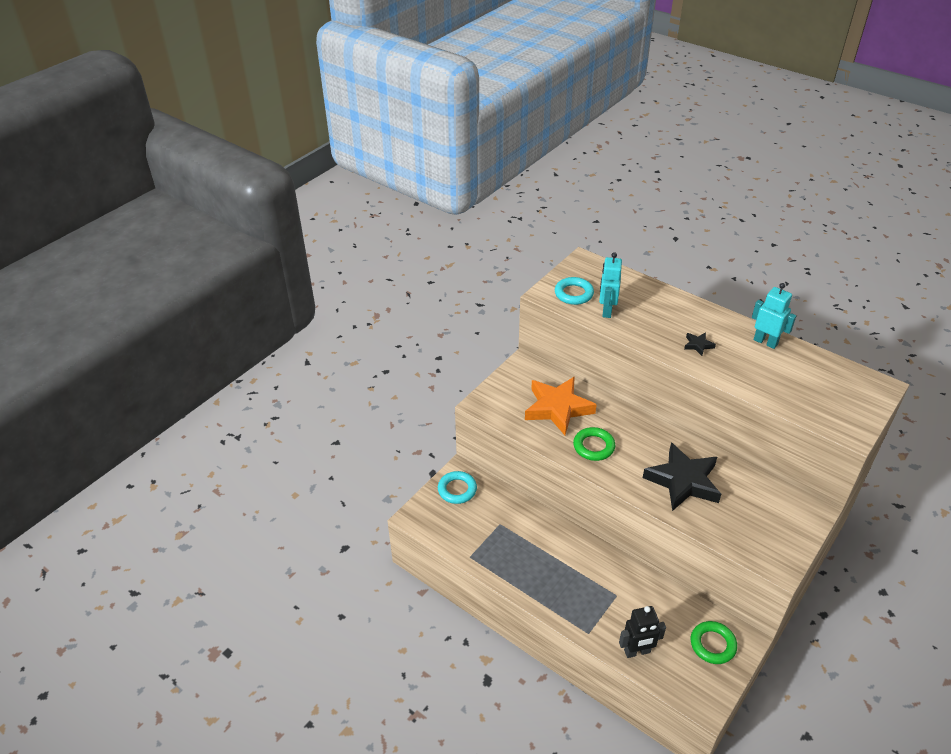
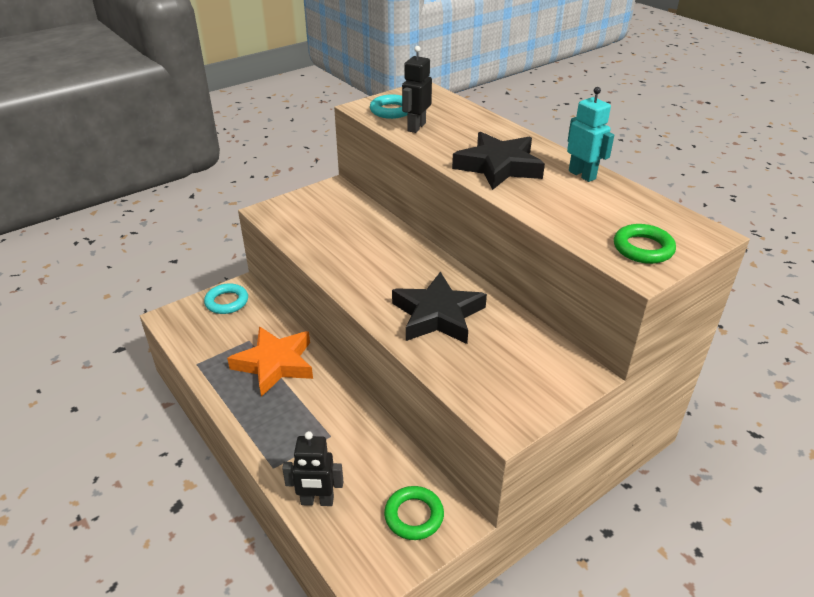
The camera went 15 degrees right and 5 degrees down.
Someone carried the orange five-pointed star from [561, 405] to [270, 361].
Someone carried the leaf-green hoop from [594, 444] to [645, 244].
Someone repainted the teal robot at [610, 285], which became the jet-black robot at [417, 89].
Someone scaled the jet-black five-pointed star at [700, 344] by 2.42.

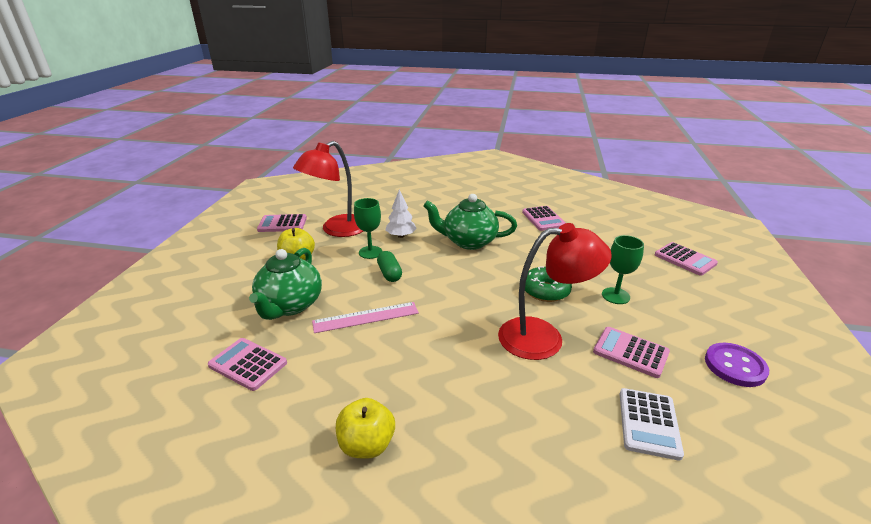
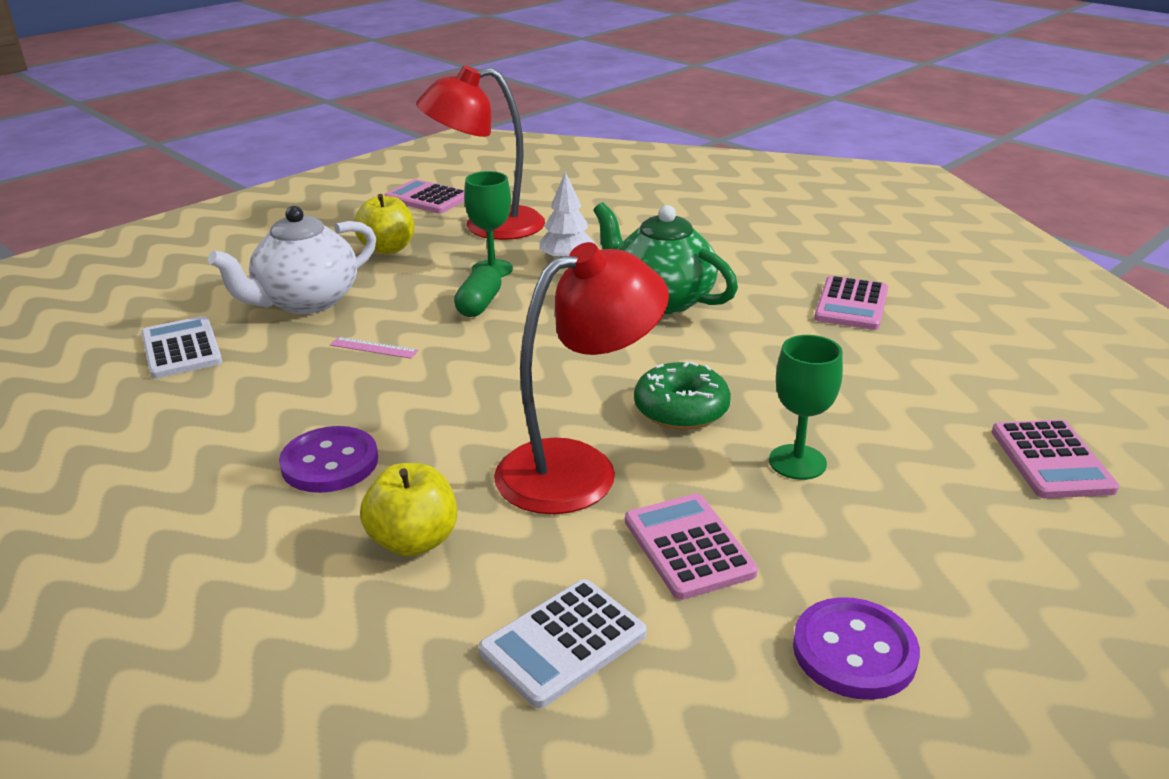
The camera went 35 degrees right and 0 degrees up.
Someone put down the violet shirt button at [328, 459].
Someone carried the golden apple from [365, 428] to [408, 510].
Someone repainted the rosy calculator at [247, 364], which became the snow-white calculator at [181, 347].
Someone repainted the leaf-green teapot at [285, 284], which became the snow-white teapot at [292, 260].
Someone rotated the scarlet desk lamp at [555, 291] by 60 degrees counterclockwise.
Someone scaled the rosy straightedge at [365, 317] by 0.53.

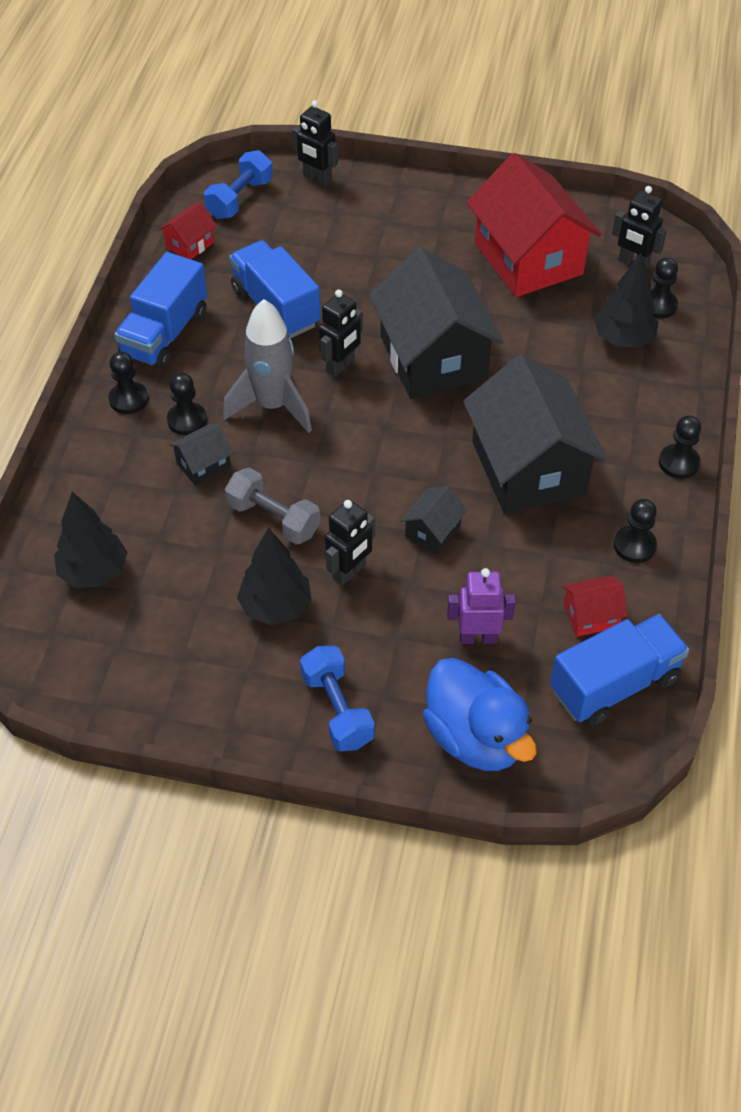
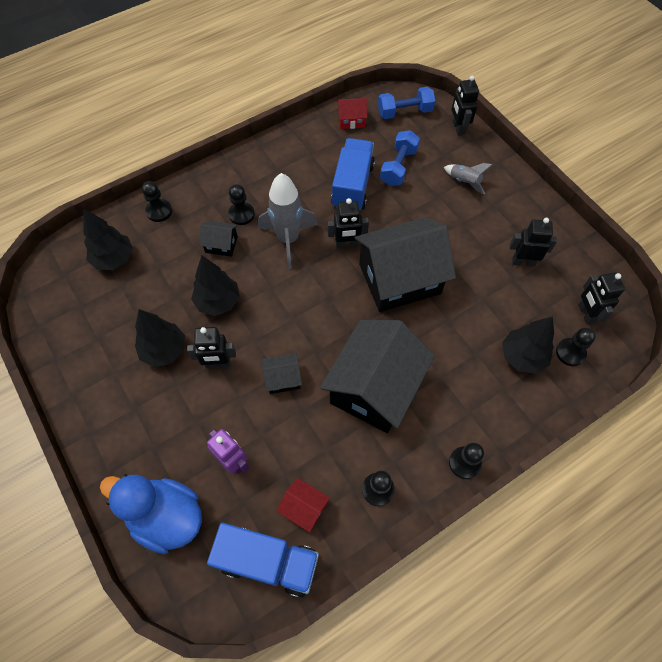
The camera went 45 degrees right and 10 degrees up.
Someone took away the cobalt toy truck at [160, 310].
Someone put down the ash-grey toy rocket at [468, 179].
Someone carried the jet-black game pawn from [128, 383] to [157, 201].
Someone carried the cobalt hand weight from [337, 698] to [400, 158].
Someone swapped the ash-grey hand weight at [272, 506] for the jet-black tree at [215, 285].
Someone swapped the scarlet toy house at [534, 225] for the jet-black robot at [533, 242].
Someone rotated the jet-black toy house at [436, 323] by 45 degrees clockwise.
Someone rotated the cobalt rubber duck at [480, 714] by 105 degrees clockwise.

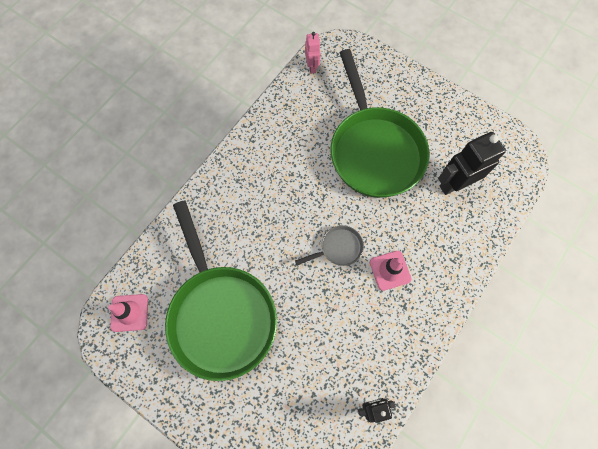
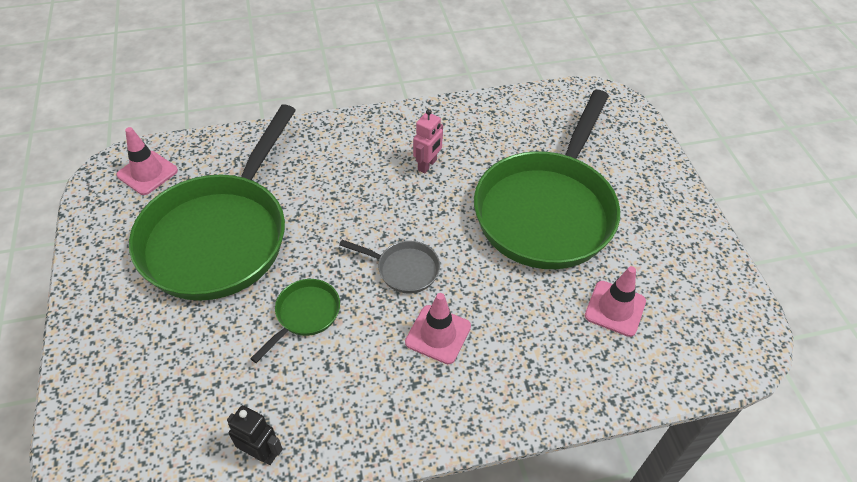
The camera went 40 degrees right and 20 degrees down.
Someone put down the leaf-green pan at [295, 321].
Someone carried the rosy robot from [313, 53] to [428, 141].
Someone swapped the jet-black robot at [472, 163] for the rosy traffic cone at [615, 301].

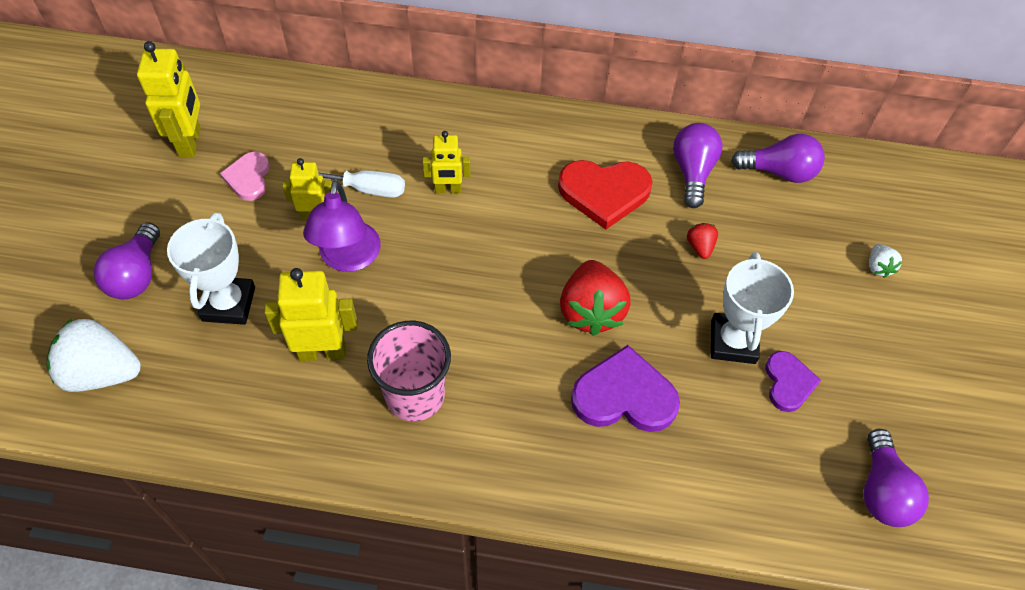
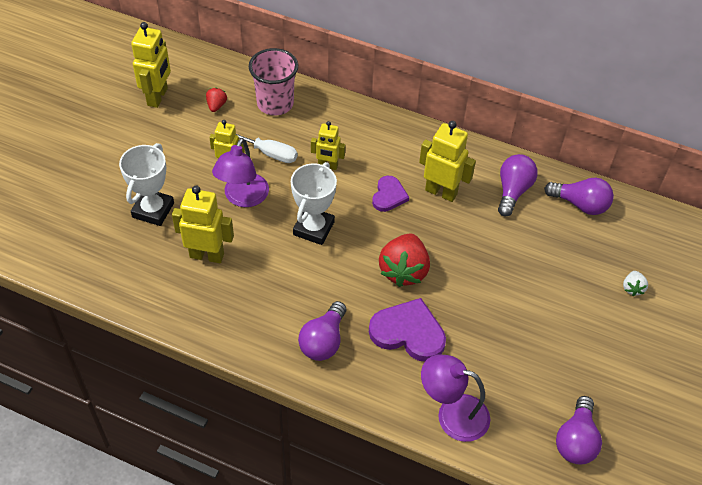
The camera went 15 degrees right and 5 degrees down.
Someone took away the snow-white strawberry at [94, 355].
Someone took away the rosy heart shape at [245, 176].
Someone put down the violet desk lamp at [455, 398].
Someone carried the violet light bulb from [126, 261] to [322, 331].
Someone carried the rosy beaker from [409, 371] to [273, 81].
Someone carried the scarlet strawberry from [702, 241] to [216, 100].
Someone carried the snow-white award cup from [752, 308] to [314, 203].
Someone carried the violet heart shape from [793, 381] to [390, 194].
Someone swapped the scarlet heart shape at [605, 195] for the golden robot at [447, 161].

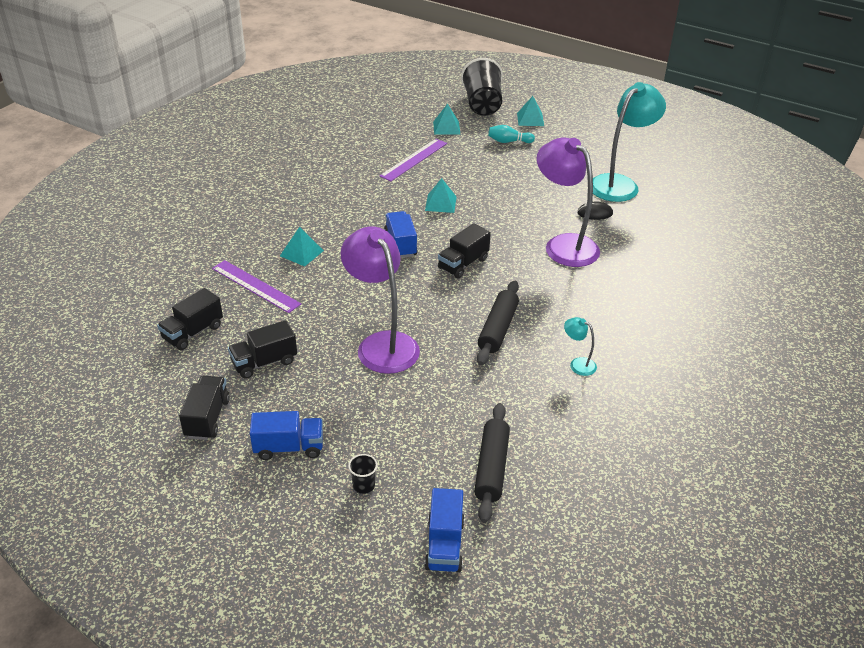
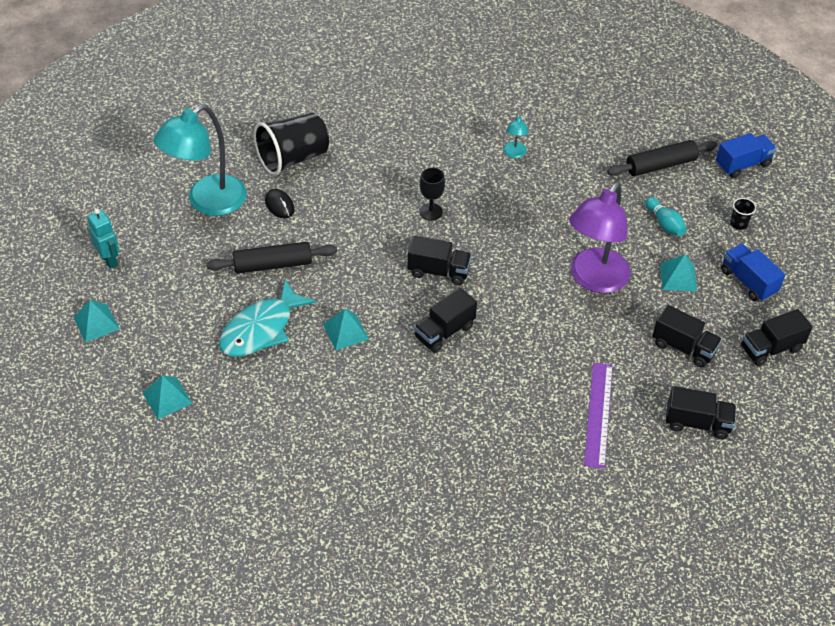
The camera went 120 degrees left and 10 degrees up.
Someone took away the violet straightedge at [413, 160].
Someone took away the violet desk lamp at [568, 202].
Someone put down the teal robot at [103, 239].
Someone put down the teal fish figure at [268, 318].
Someone put down the jet-black wine glass at [432, 194].
Someone carried the teal pyramid shape from [302, 247] to [678, 273].
Someone carried the jet-black beaker from [482, 86] to [291, 144].
Someone carried the jet-black rolling pin from [498, 323] to [272, 258].
Someone carried the teal tenpin from [511, 134] to [666, 216].
Someone repainted the cobalt toy truck at [401, 234], which became the jet-black toy truck at [445, 320].
Someone rotated the teal desk lamp at [629, 142] by 60 degrees counterclockwise.

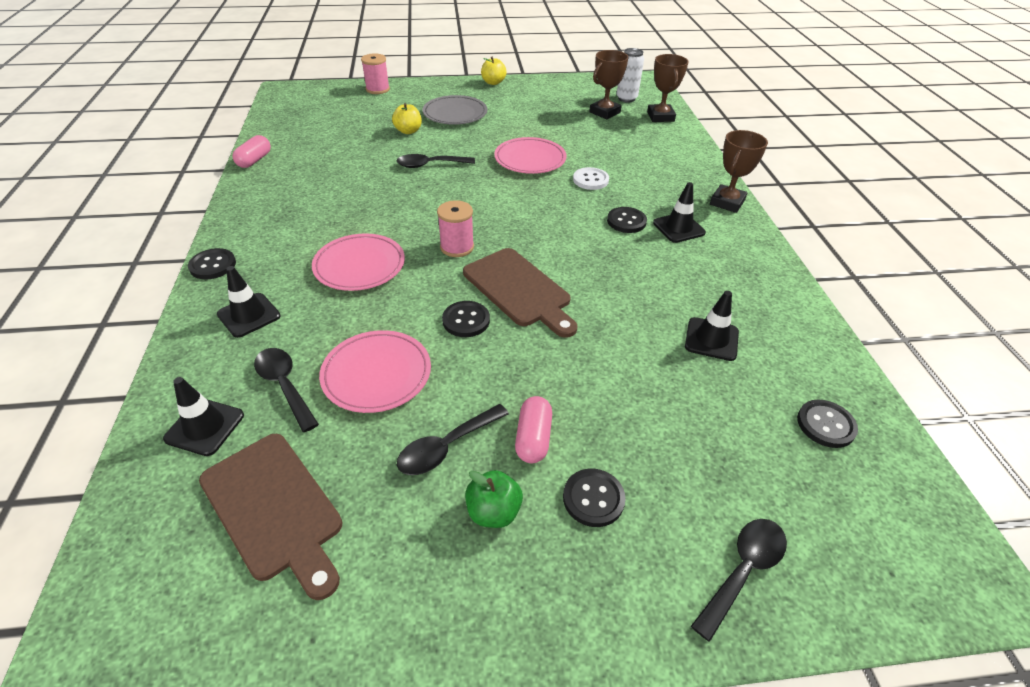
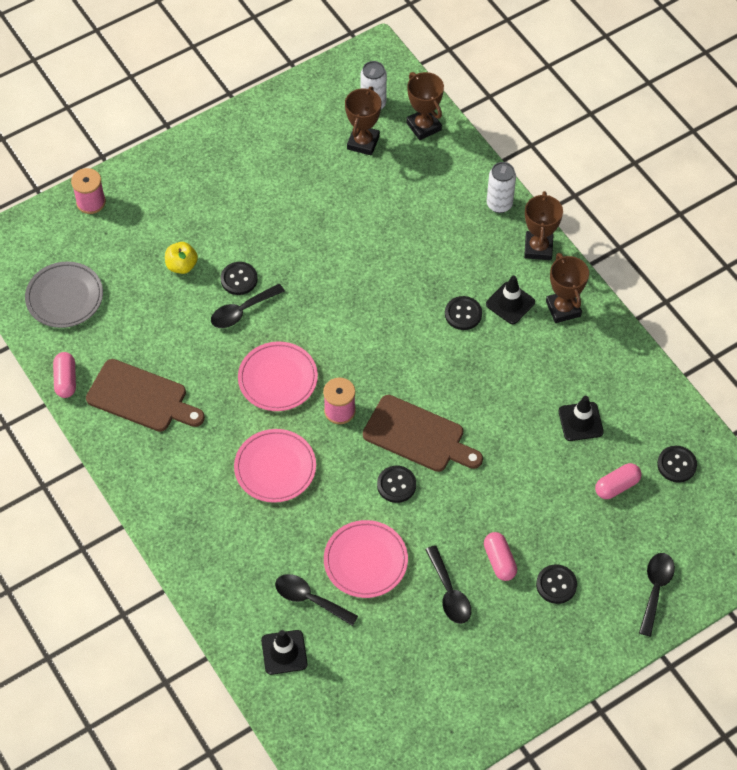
The camera went 25 degrees left and 15 degrees up.
Someone took away the jet-black traffic cone at [249, 302].
Someone took away the leaf-green apple at [494, 499].
Someone took away the golden apple at [494, 70].
Someone took away the snow-white shirt button at [591, 178].
Someone put down the snow-white soda can at [501, 187].
Someone put down the dark brown award cup at [567, 288].
Someone put down the rosy pill at [618, 481].
Someone carried the jet-black shirt button from [212, 263] to [239, 278].
Someone carried the dark brown bread board from [270, 517] to [145, 395].
Someone carried the ash-grey plate from [455, 110] to [64, 295].
Someone carried the rosy plate from [530, 155] to [278, 376].
Someone rotated the jet-black tablespoon at [453, 439] by 45 degrees counterclockwise.

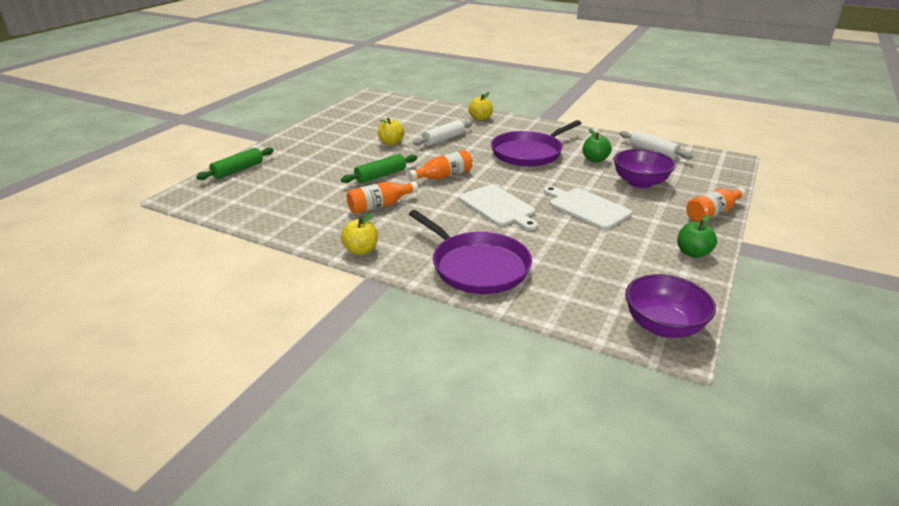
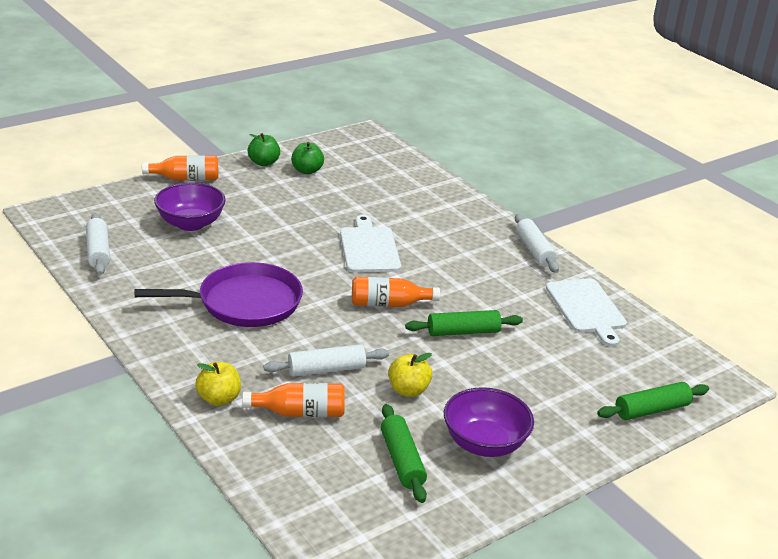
The camera went 155 degrees left and 0 degrees up.
Someone took away the violet pan at [470, 252].
Someone put down the leaf-green rolling pin at [404, 453].
Someone carried the orange bottle from [382, 197] to [293, 400].
Someone carried the snow-white bread board from [588, 208] to [586, 312].
Someone carried the leaf-green apple from [597, 145] to [307, 158].
Someone carried the violet bowl from [670, 306] to [489, 422].
Someone swapped the golden apple at [359, 234] for the snow-white rolling pin at [537, 243].

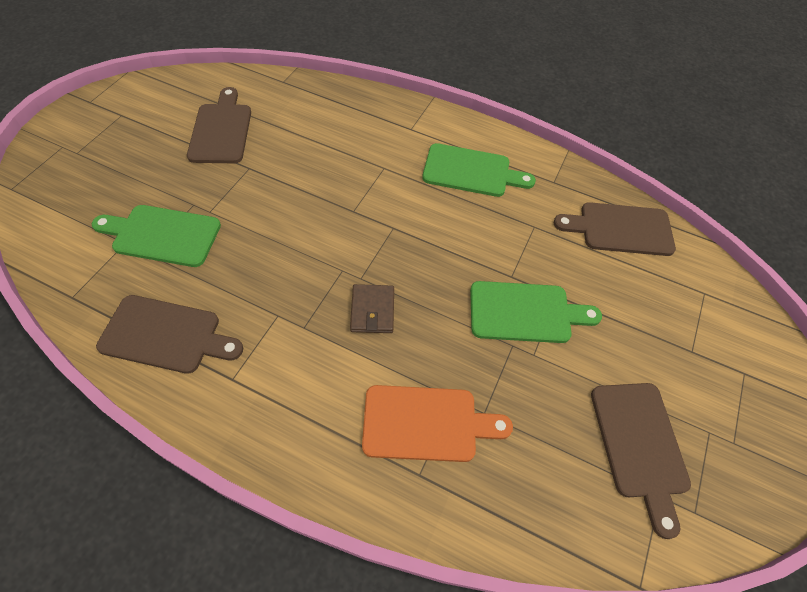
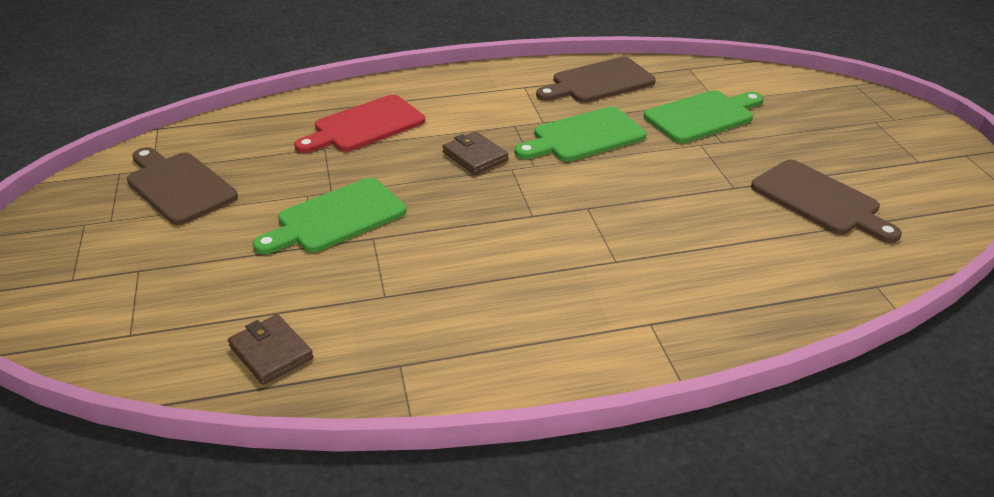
The camera went 145 degrees right and 20 degrees down.
Someone carried the leaf-green bread board from [479, 170] to [580, 134].
Someone swapped the dark brown bread board at [615, 229] for the dark brown wallet at [271, 349].
Someone repainted the orange bread board at [437, 423], which became the scarlet bread board at [359, 124].

